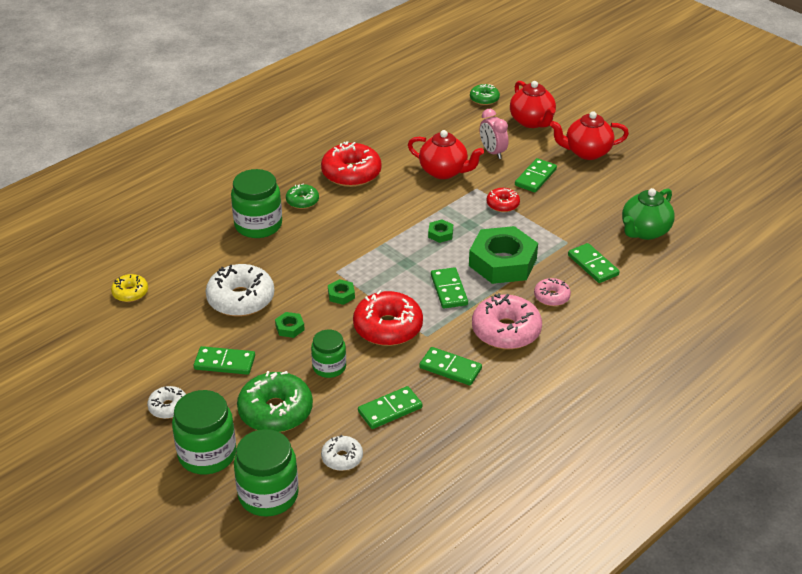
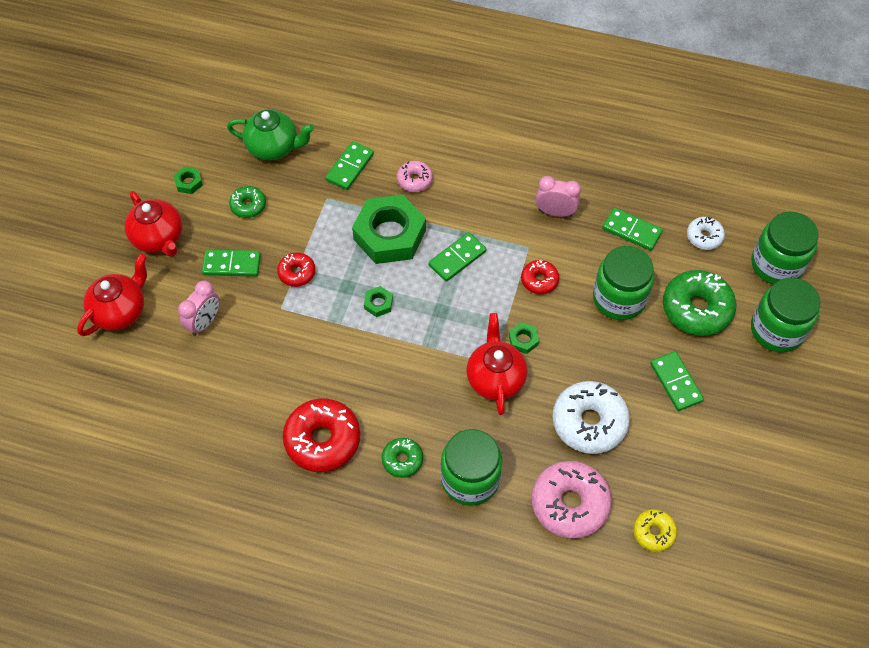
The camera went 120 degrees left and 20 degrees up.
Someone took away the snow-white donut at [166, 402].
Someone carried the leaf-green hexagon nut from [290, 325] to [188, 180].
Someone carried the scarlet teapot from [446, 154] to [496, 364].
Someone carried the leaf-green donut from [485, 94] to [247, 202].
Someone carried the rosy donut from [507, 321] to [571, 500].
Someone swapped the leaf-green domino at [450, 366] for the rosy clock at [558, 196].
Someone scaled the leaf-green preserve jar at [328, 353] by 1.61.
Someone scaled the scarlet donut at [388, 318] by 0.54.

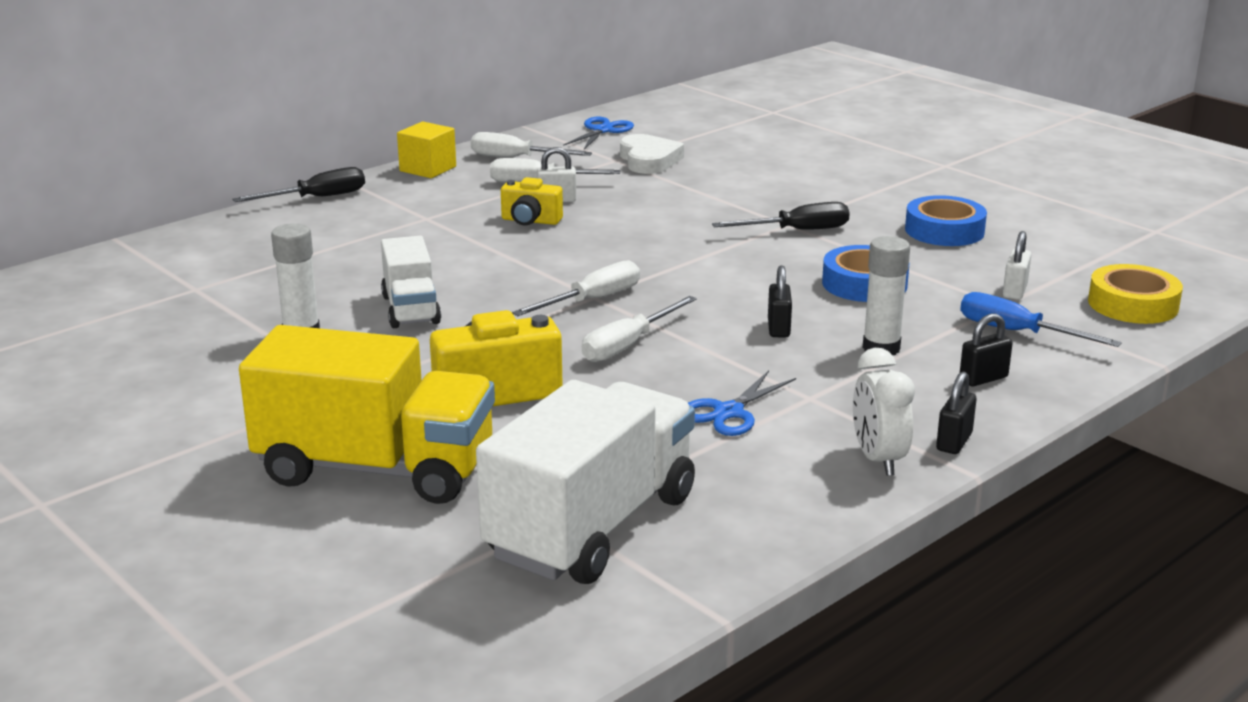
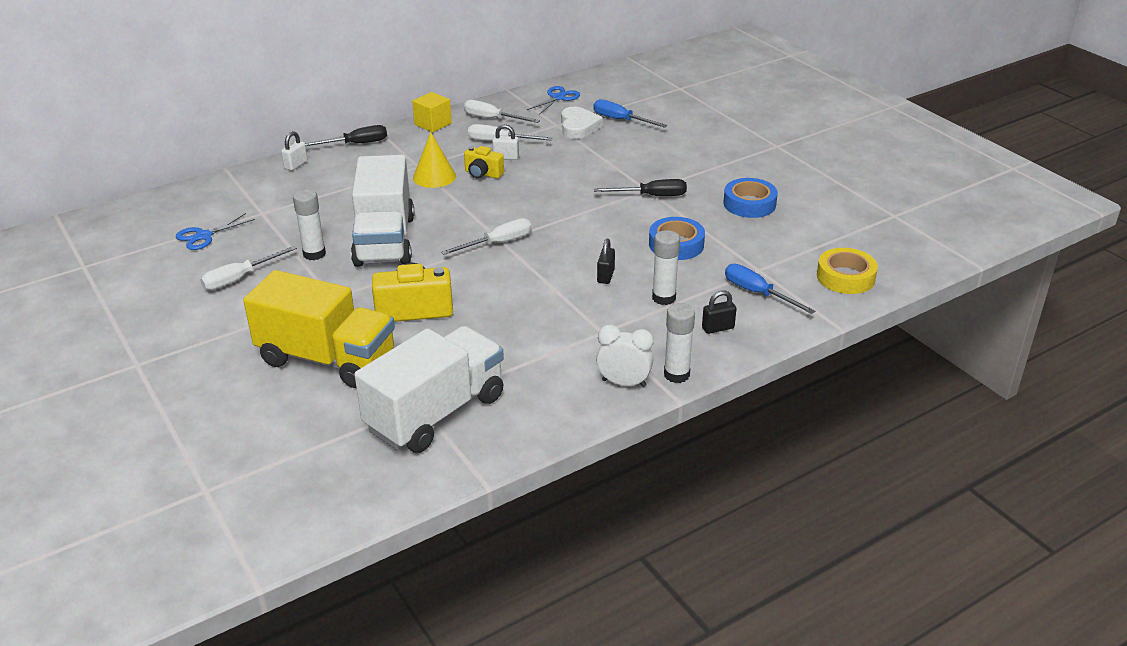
The camera went 10 degrees right and 10 degrees up.
Someone put down the golden cone at [434, 160].
Someone put down the cobalt screwdriver at [630, 113].
Someone carried the snow-white screwdriver from [639, 329] to [248, 268].
Someone carried the cobalt pair of scissors from [742, 403] to [215, 231].
Someone carried the snow-white lock from [1017, 265] to [294, 151].
Someone swapped the jet-black lock at [956, 413] for the snow-white glue stick at [679, 343].
Someone rotated the snow-white clock at [884, 412] by 105 degrees clockwise.
Someone scaled the snow-white toy truck at [411, 282] by 1.81.

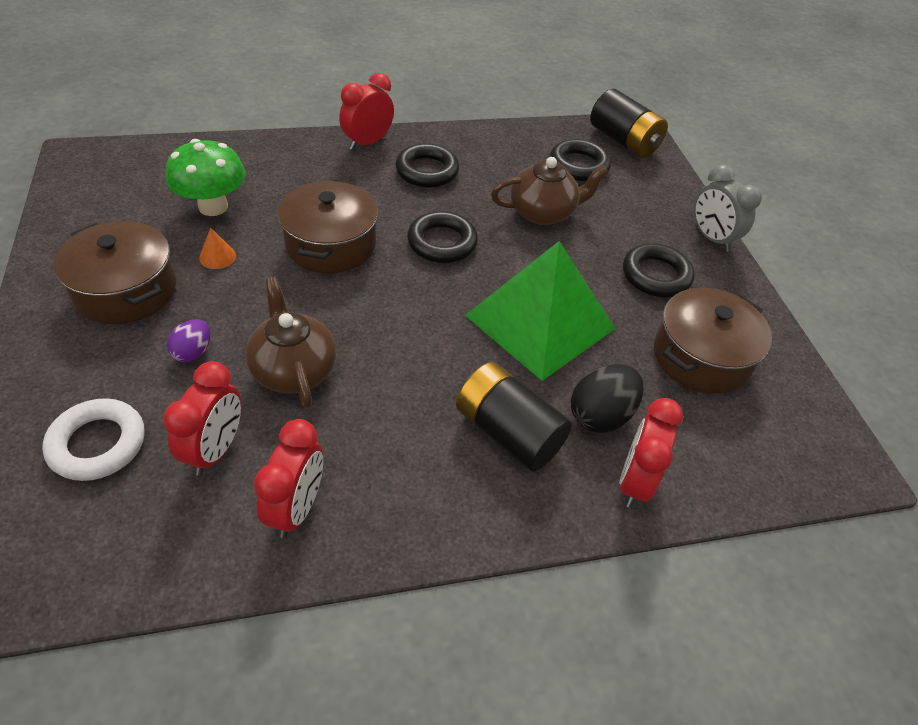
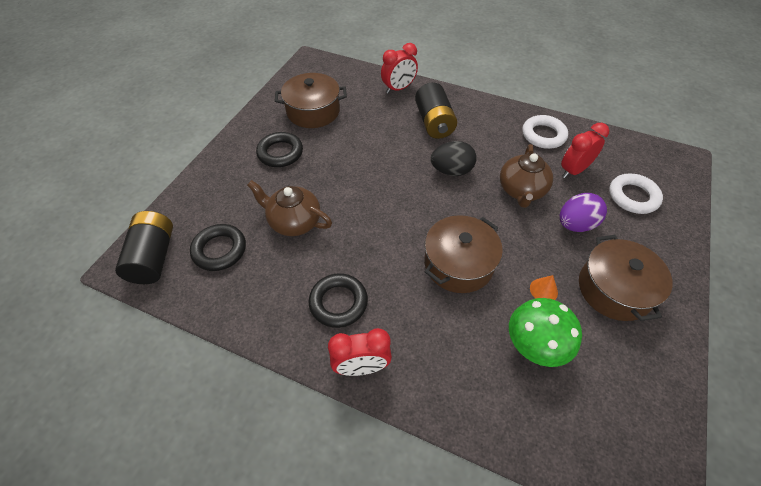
The camera went 140 degrees left and 5 degrees up.
Someone took away the jet-black hoop at [442, 237].
Someone took away the leaf-green pyramid shape at [540, 311].
Someone took away the ash-grey clock at [728, 208].
Someone carried the jet-black toy egg from [607, 398] to [454, 158].
Someone swapped the scarlet clock at [288, 478] for the snow-white hoop at [545, 132].
Someone scaled the violet toy egg at [188, 340] by 1.65.

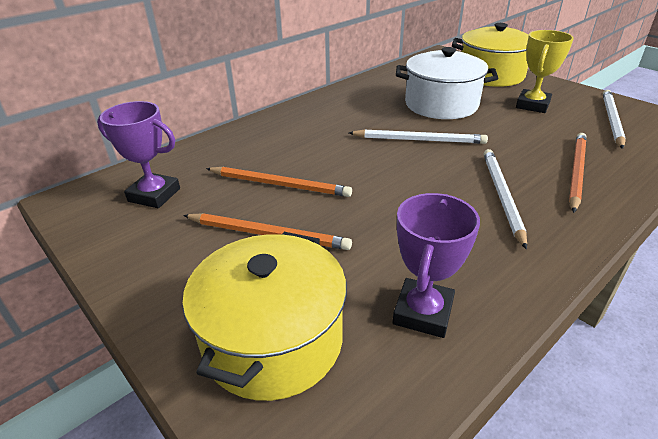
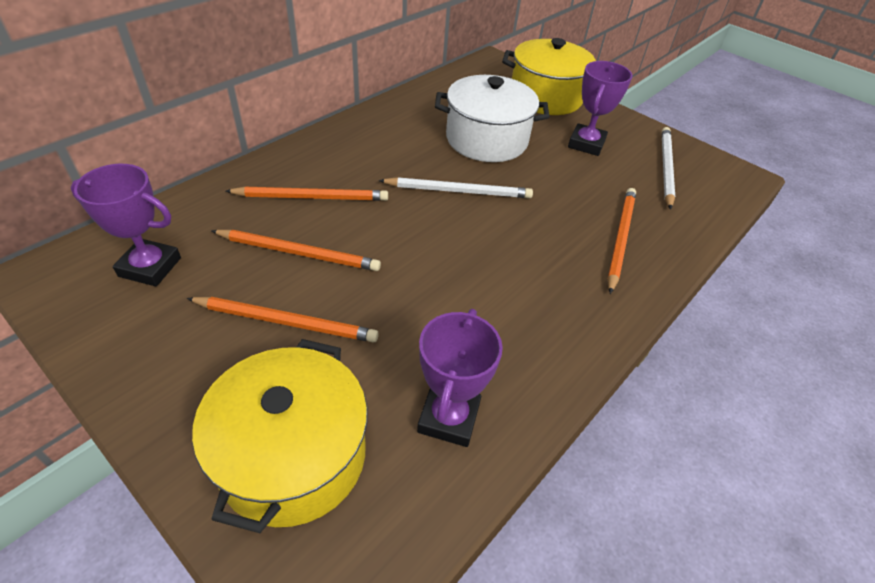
The camera went 10 degrees left and 10 degrees up.
Someone took away the snow-white wooden pencil at [505, 199].
Someone put down the orange wooden pencil at [307, 194].
Someone repainted the golden award cup at [545, 71], which became the violet award cup at [600, 108].

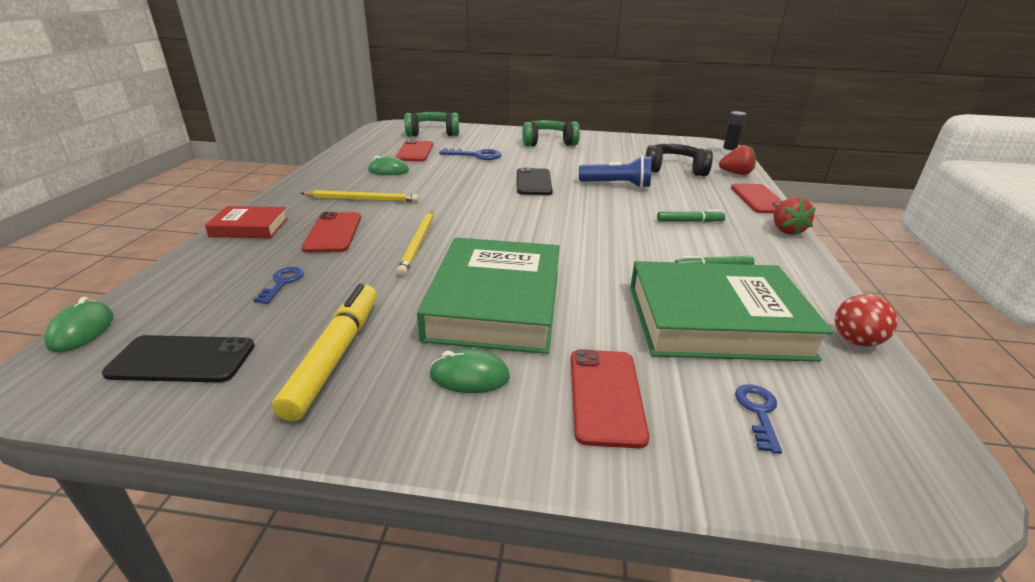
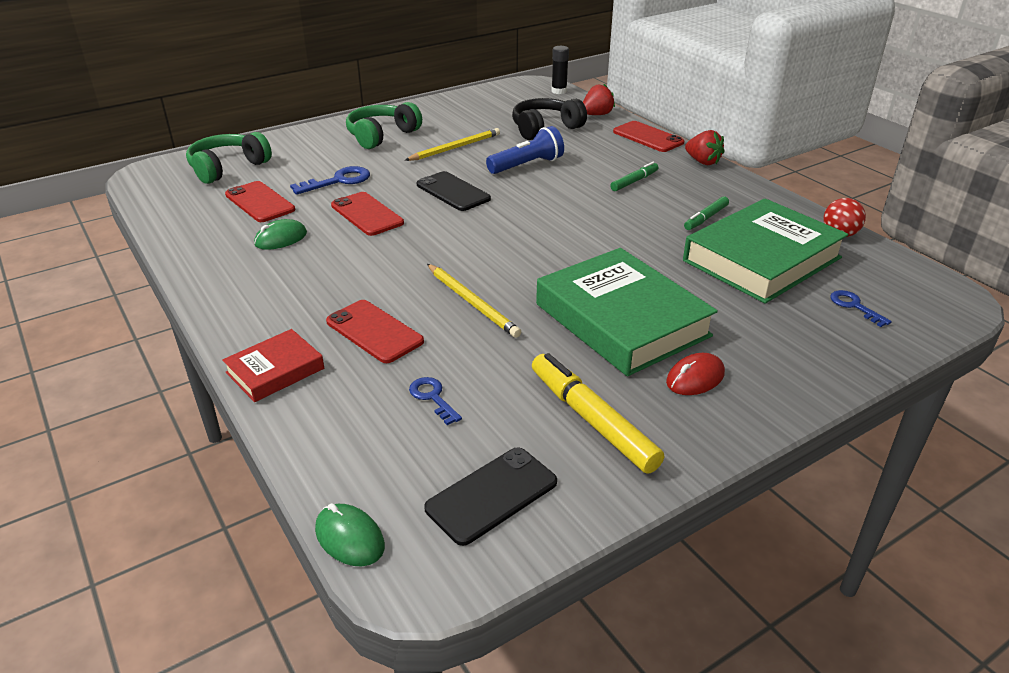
The camera went 40 degrees left and 5 degrees up.
Someone carried the golden wooden pencil from [359, 196] to [452, 144].
Someone carried the scarlet smartphone from [610, 398] to [367, 214].
Someone repainted the leaf-green computer mouse at [469, 371], which became the scarlet computer mouse at [695, 374].

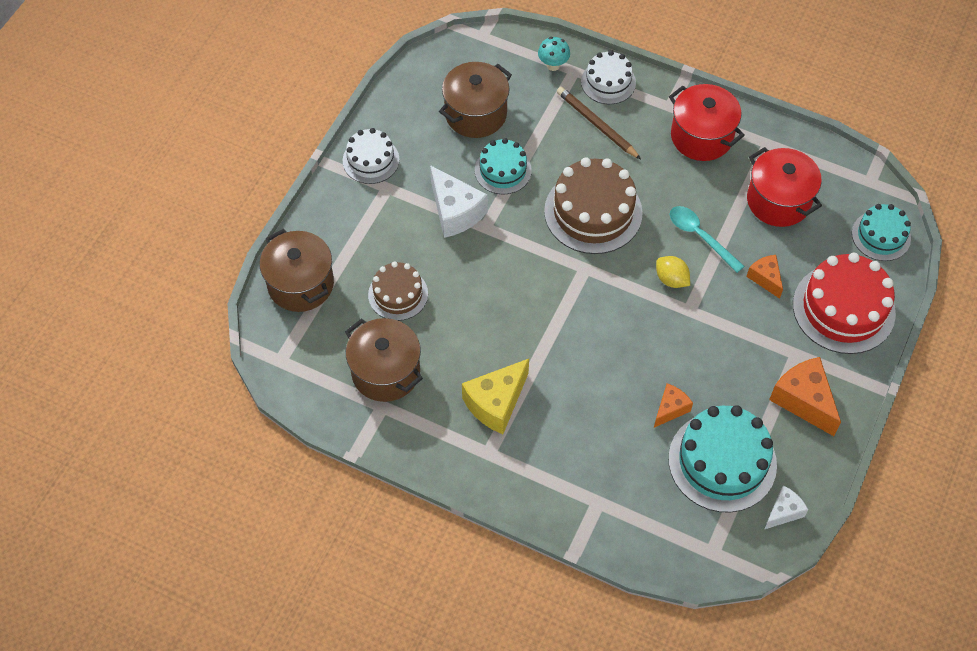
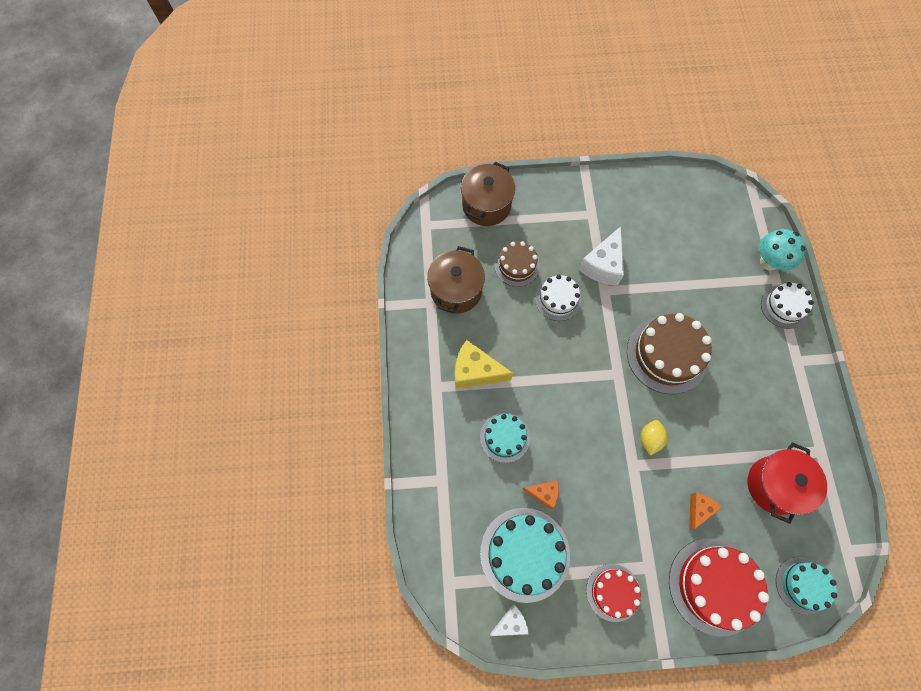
The camera went 60 degrees right and 10 degrees up.
Someone took away the dark brown cooking pot at [475, 100].
Someone took away the dark brown wooden pencil at [599, 123].
Someone took away the scarlet cooking pot at [707, 122].
Someone took away the teal tablespoon at [707, 239].
Someone carried the snow-white cake from [371, 156] to [558, 298].
Someone carried the teal cake from [503, 166] to [505, 438].
Someone swapped the orange cheese wedge at [805, 396] for the scarlet cake at [613, 593].
Someone rotated the snow-white cheese wedge at [786, 507] by 45 degrees counterclockwise.
Someone scaled the teal mushroom at [554, 54] by 1.56.

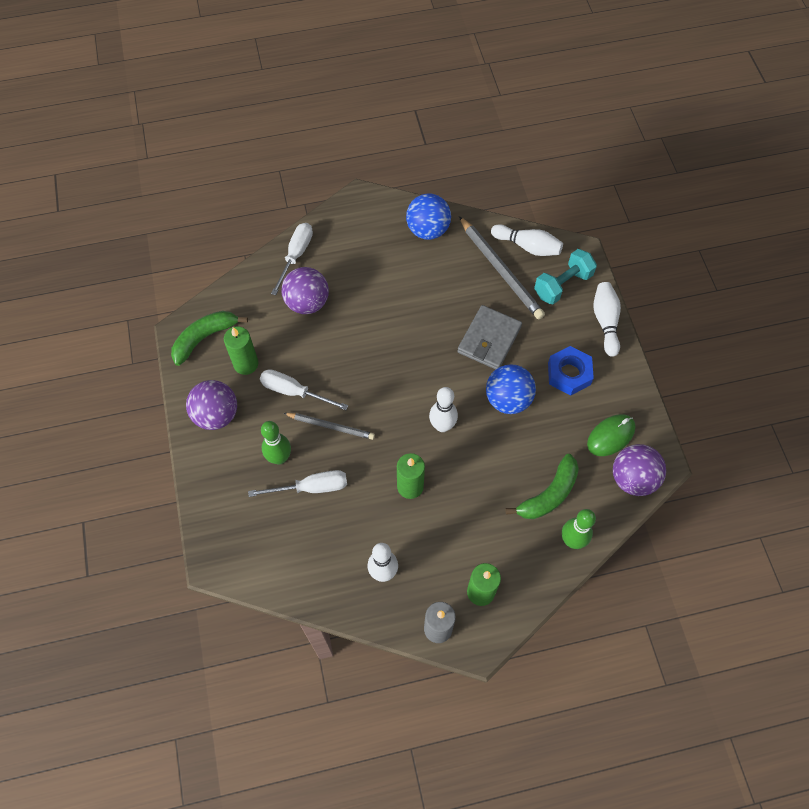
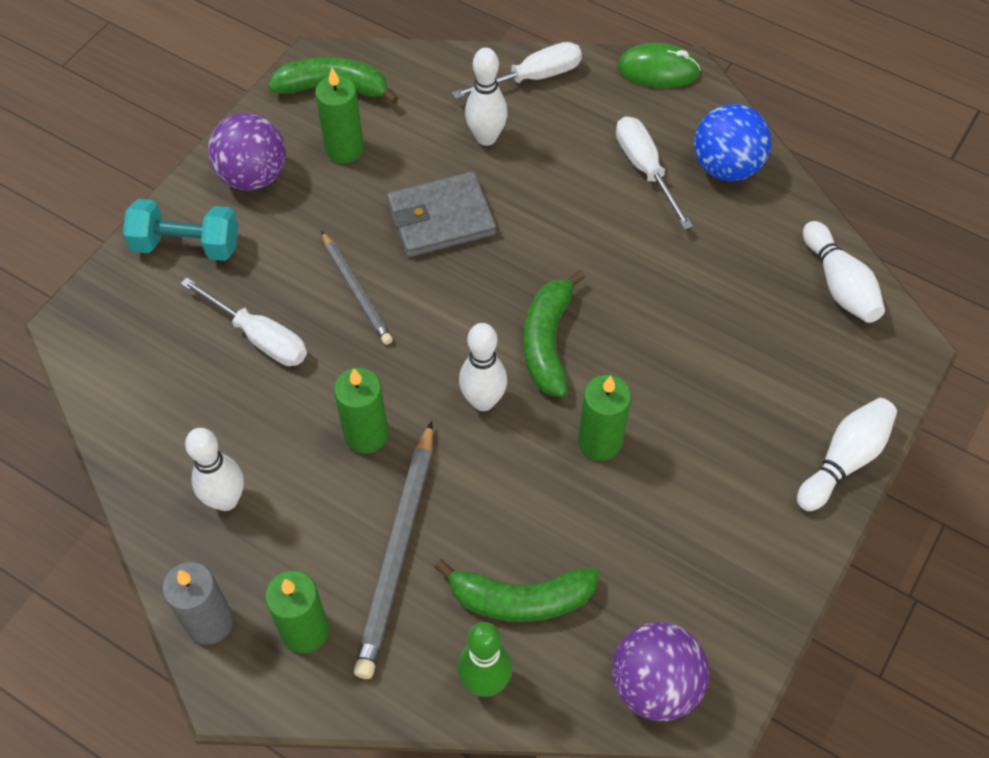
The camera went 45 degrees right and 5 degrees down.
Someone took away the leaf-green tenpin at [276, 443].
Someone took away the cobalt hexagon nut at [571, 371].
Someone put down the leaf-green toy banana at [554, 333].
Someone carried the snow-white screwdriver from [304, 389] to [654, 172].
Someone carried the ash-grey wallet from [489, 337] to [441, 214].
Someone carried the ash-grey wooden pencil from [502, 267] to [393, 550].
Someone carried the teal hand weight from [565, 276] to [180, 230].
Someone carried the leaf-green computer mouse from [611, 435] to [659, 65].
Someone swapped the violet play ball at [305, 290] for the snow-white tenpin at [486, 97].
Someone swapped the cobalt play ball at [511, 389] for the leaf-green wax candle at [604, 418].

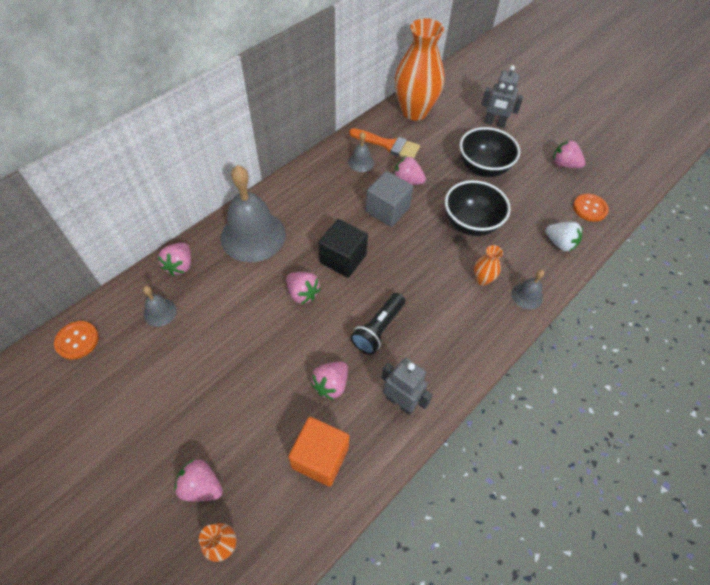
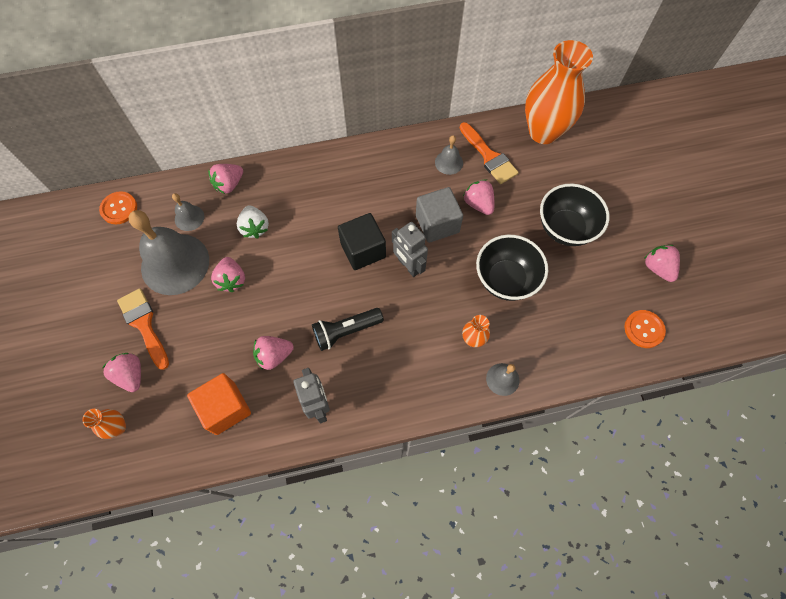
The camera went 35 degrees right and 10 degrees up.
Someone put down the orange paint brush at [143, 329].
Someone carried the ash-grey bell from [253, 213] to [169, 252].
Someone carried the rosy strawberry from [303, 288] to [228, 274].
Someone carried the ash-grey robot from [502, 96] to [410, 249].
Someone carried the snow-white strawberry from [564, 236] to [253, 222].

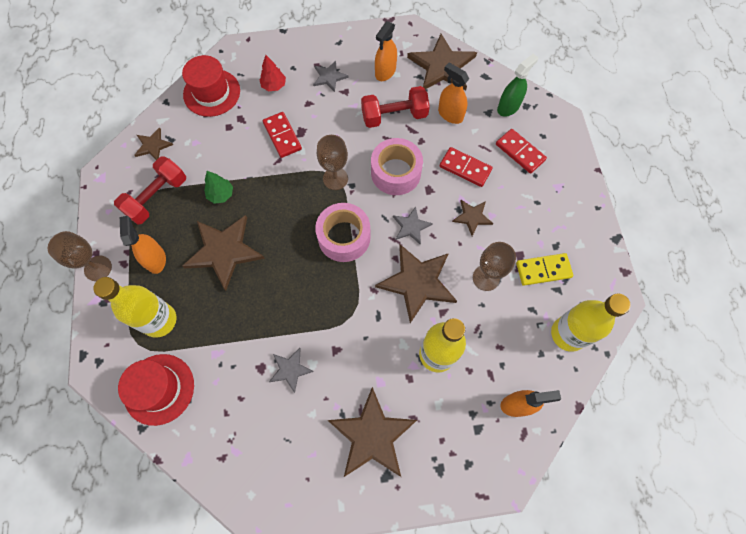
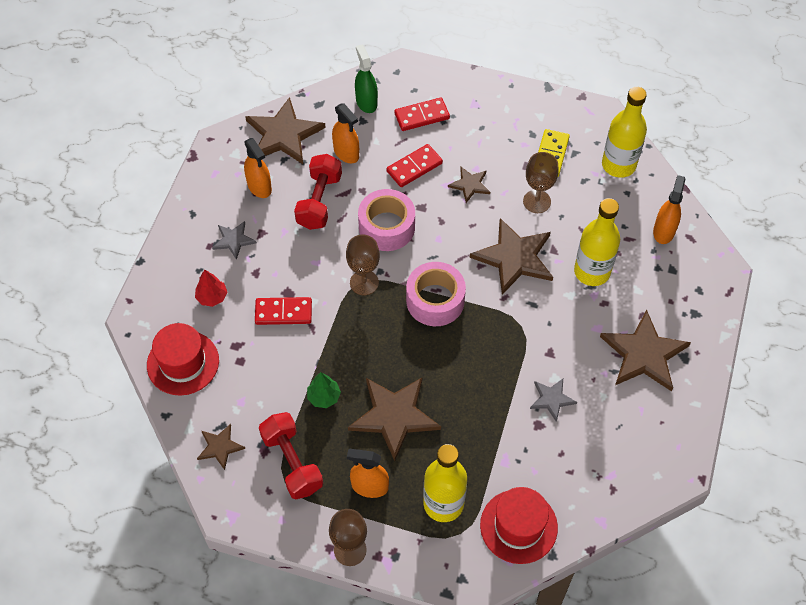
The camera went 65 degrees left and 10 degrees down.
Someone took away the ash-grey five-pointed star at [413, 226].
Someone rotated the orange spray bottle at [453, 93] by 105 degrees counterclockwise.

